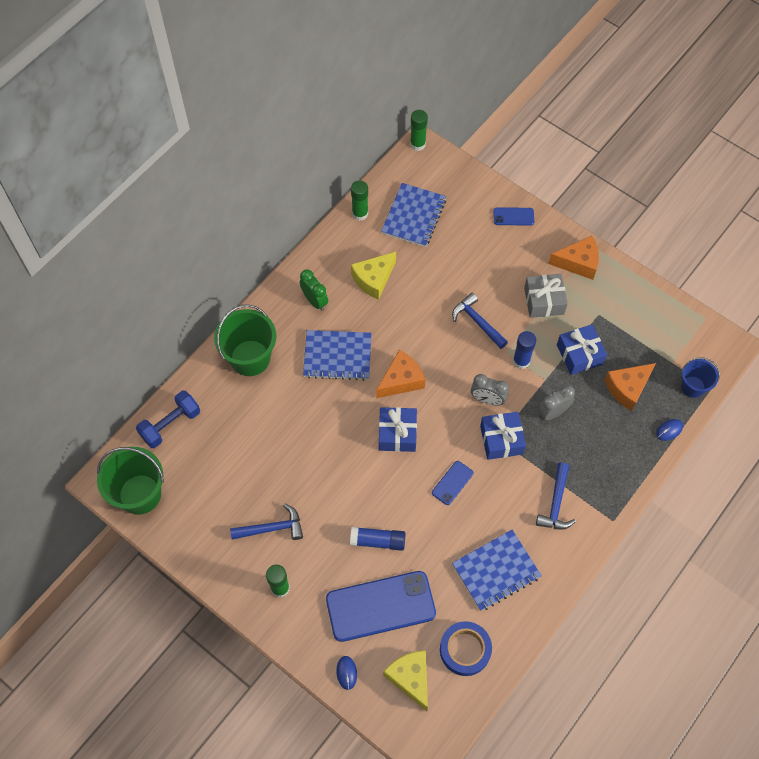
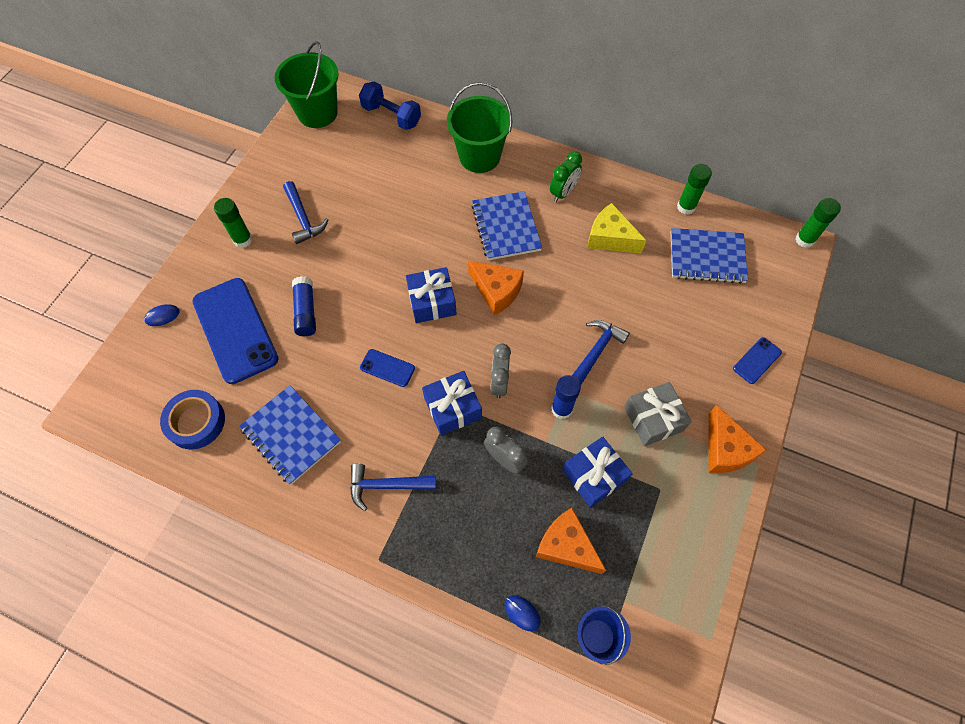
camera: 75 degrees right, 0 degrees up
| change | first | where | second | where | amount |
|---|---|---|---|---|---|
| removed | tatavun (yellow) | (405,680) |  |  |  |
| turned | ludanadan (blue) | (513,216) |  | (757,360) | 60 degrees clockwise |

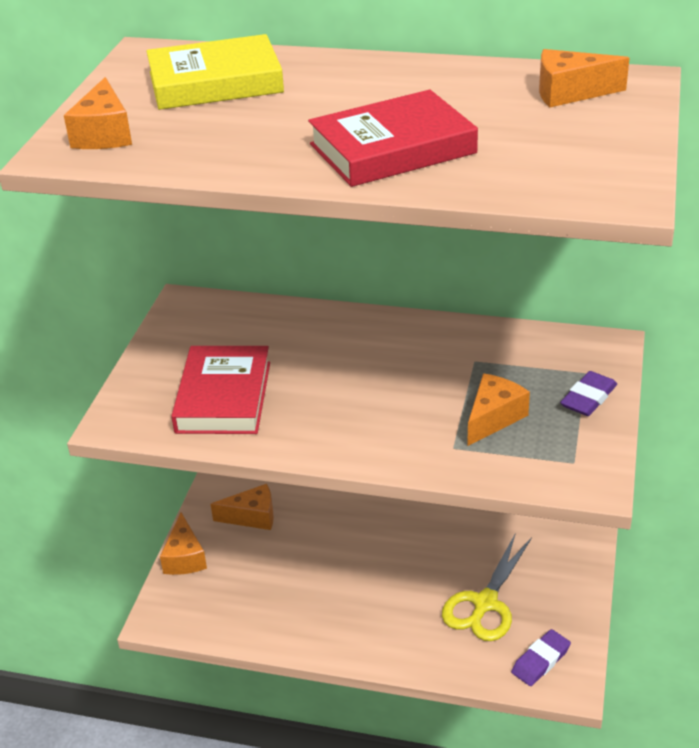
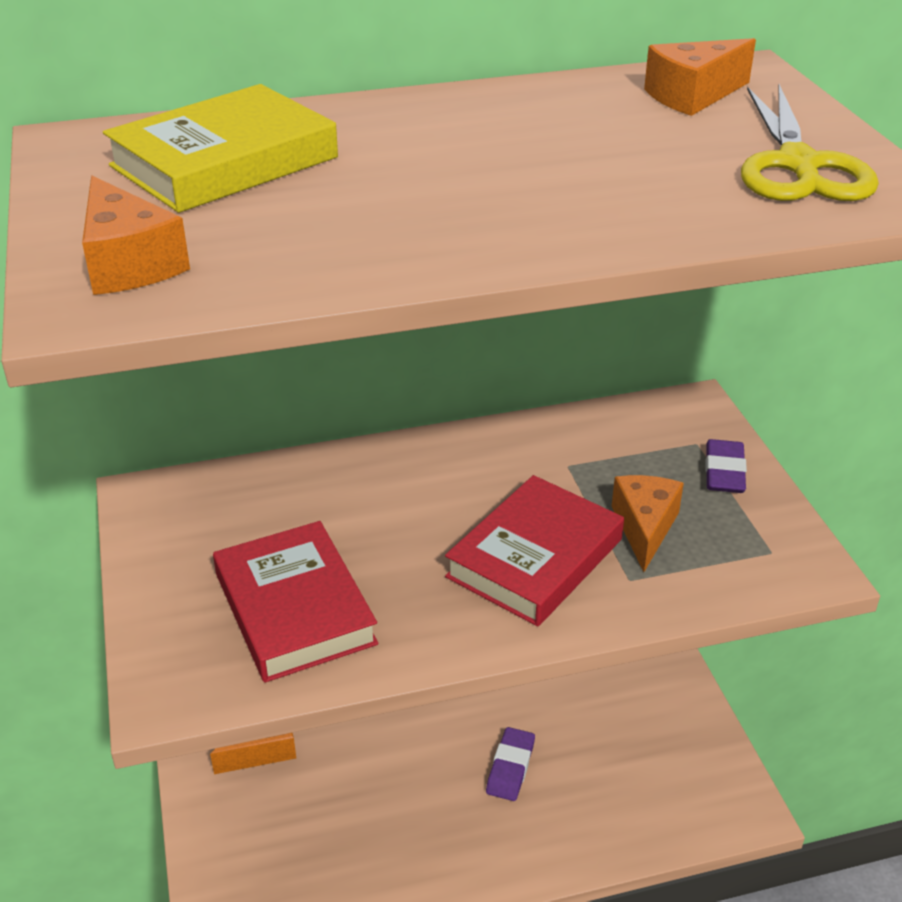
camera: 30 degrees left, 0 degrees up
| change | first | where | second | where | amount |
|---|---|---|---|---|---|
| removed | tatavun (orange) | (183,543) |  |  |  |
| moved | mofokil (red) | (393,138) |  | (534,550) |  |
| moved | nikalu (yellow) | (487,588) |  | (810,142) |  |
| moved | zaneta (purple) | (541,657) |  | (510,764) |  |

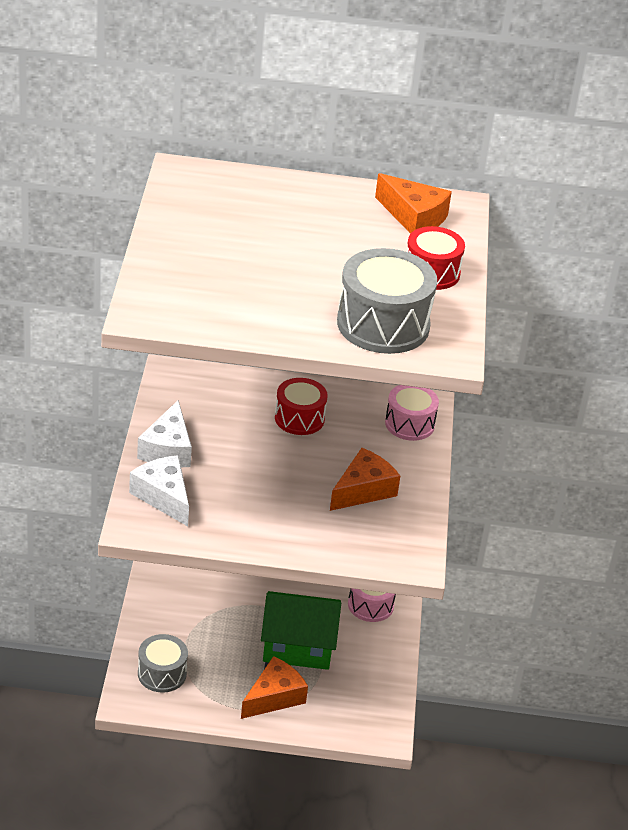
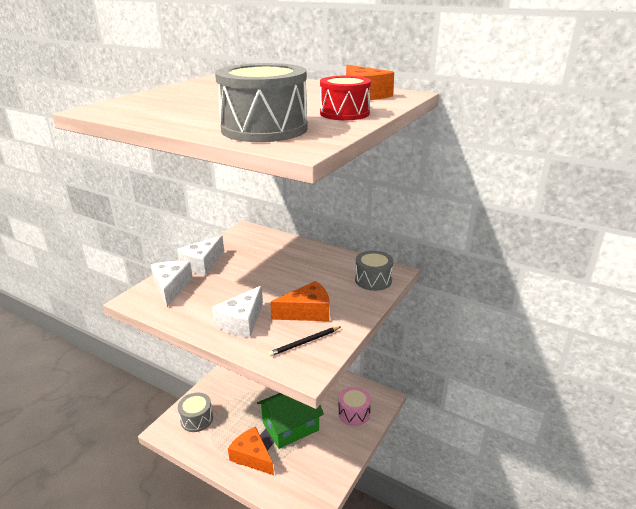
camera: 30 degrees right, 10 degrees down
| change | first | where | second | where | amount |
|---|---|---|---|---|---|
| turned | tatavun (orange) | (274,687) |  | (251,451) | 120 degrees counterclockwise |
| turned | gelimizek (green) | (301,630) |  | (290,421) | 60 degrees counterclockwise |
| removed | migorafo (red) | (301,406) |  |  |  |
| recoloured | migorafo (pink) | (412,413) | migorafo (grey) | (374,271) |  |
| added |  |  | tatavun (white) | (237,312) |  |
| added |  |  | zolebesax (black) | (304,341) |  |

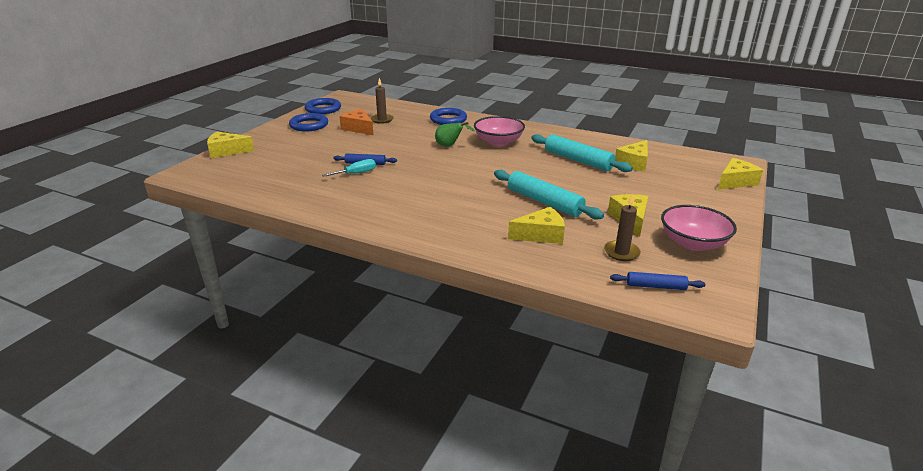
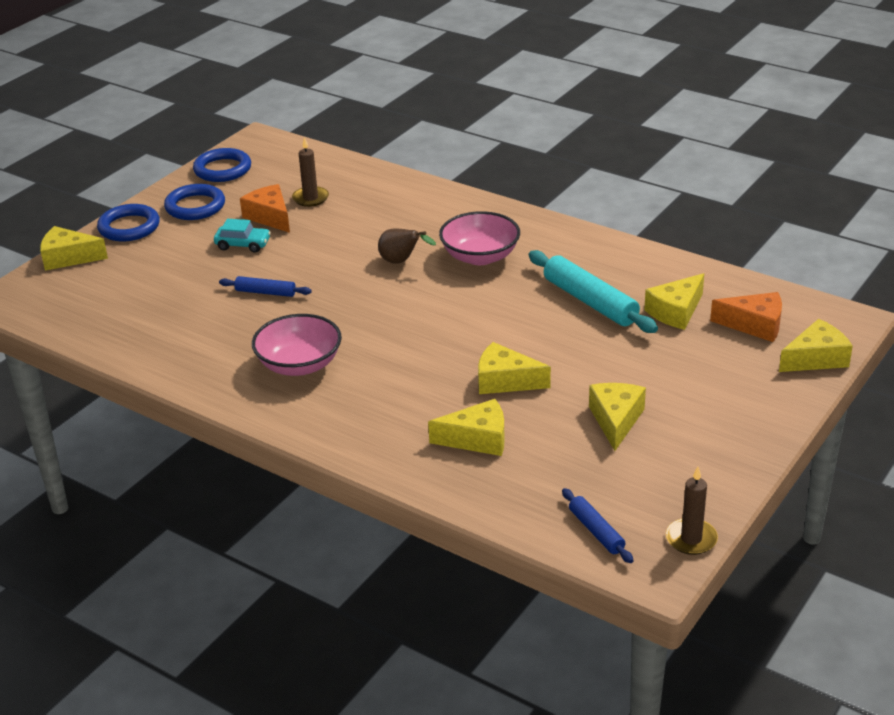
camera: 10 degrees right, 5 degrees up
| change | first | where | second | where | amount |
|---|---|---|---|---|---|
| removed | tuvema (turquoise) | (349,168) |  |  |  |
| moved | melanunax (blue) | (448,116) |  | (128,222) |  |
| recoloured | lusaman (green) | (455,134) | lusaman (brown) | (407,246) |  |
| replaced | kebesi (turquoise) | (549,195) | tatavun (yellow) | (514,368) |  |
| moved | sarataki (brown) | (622,228) |  | (692,511) |  |
| turned | kebesi (blue) | (657,281) |  | (598,525) | 45 degrees clockwise |
| moved | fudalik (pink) | (699,228) |  | (297,345) |  |
| added |  |  | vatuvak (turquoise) | (242,236) |  |
| added |  |  | tatavun (orange) | (746,317) |  |

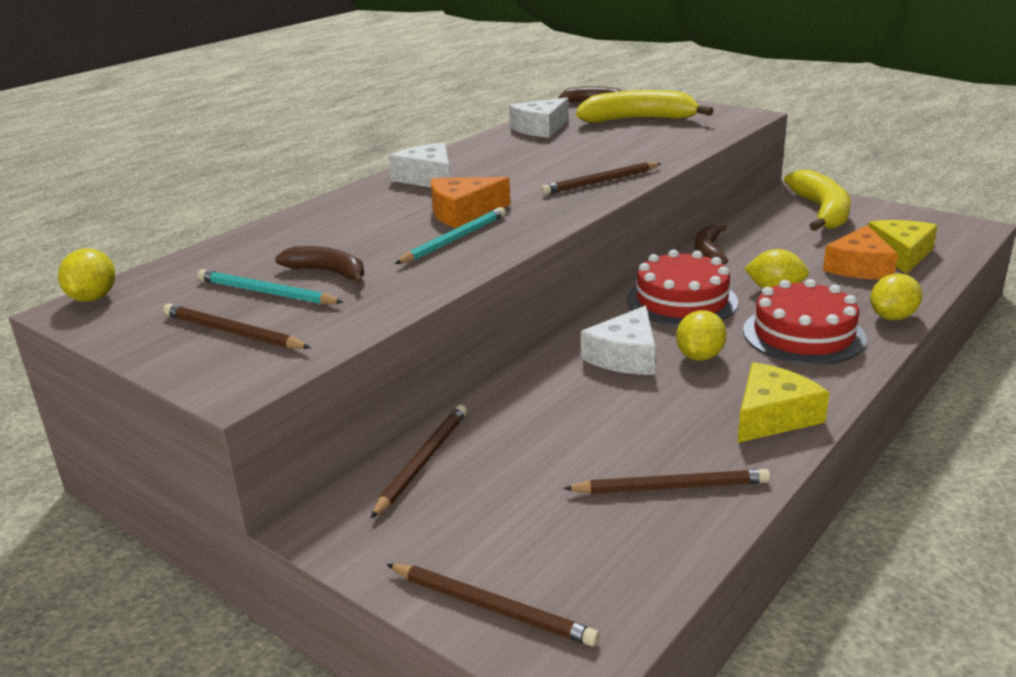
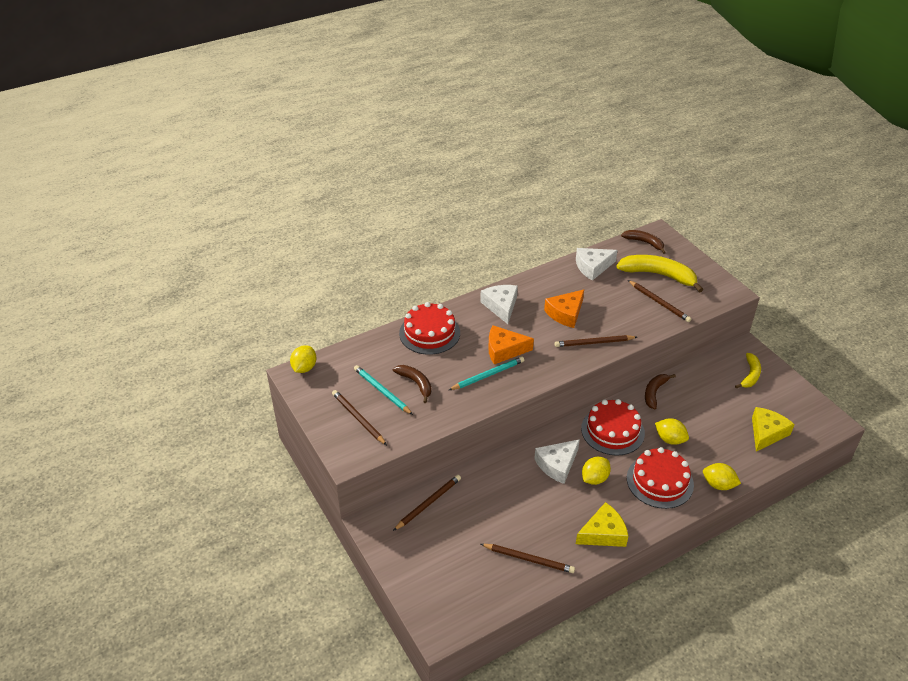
camera: 20 degrees right, 15 degrees up
| change | first | where | second | where | amount |
|---|---|---|---|---|---|
| moved | zolebesax (brown) | (492,605) |  | (659,301) |  |
| resized | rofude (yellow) | (817,200) |  | (748,370) | x0.59 |
| moved | tatavun (orange) | (860,252) |  | (564,309) |  |
| turned | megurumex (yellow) | (896,296) |  | (722,476) | 45 degrees clockwise |
| added |  |  | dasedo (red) | (429,328) |  |

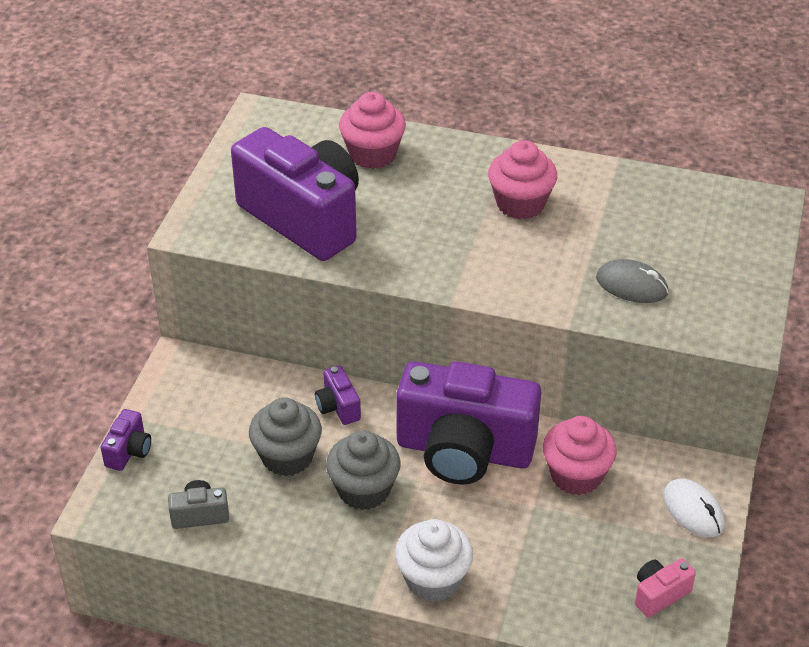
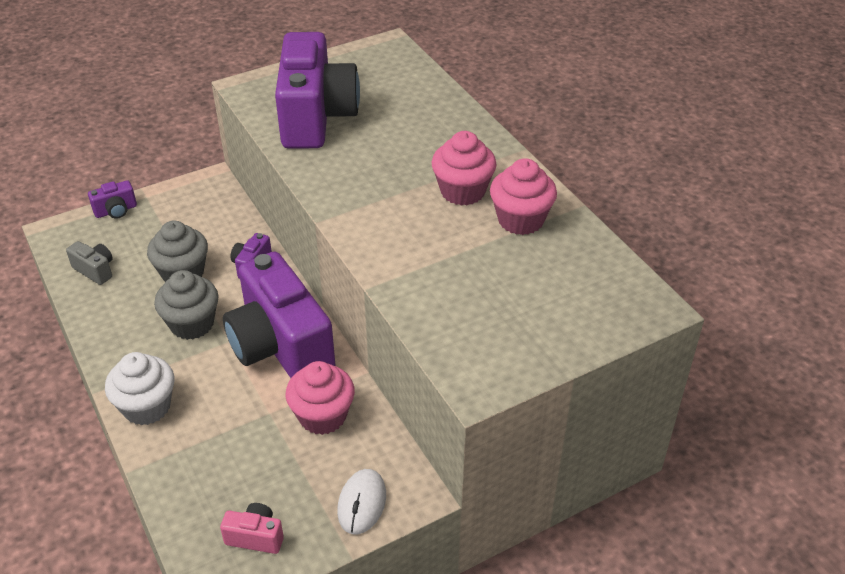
camera: 45 degrees right, 0 degrees up
| change | first | where | second | where | amount |
|---|---|---|---|---|---|
| moved | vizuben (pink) | (372,130) |  | (523,196) |  |
| removed | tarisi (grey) | (632,281) |  |  |  |

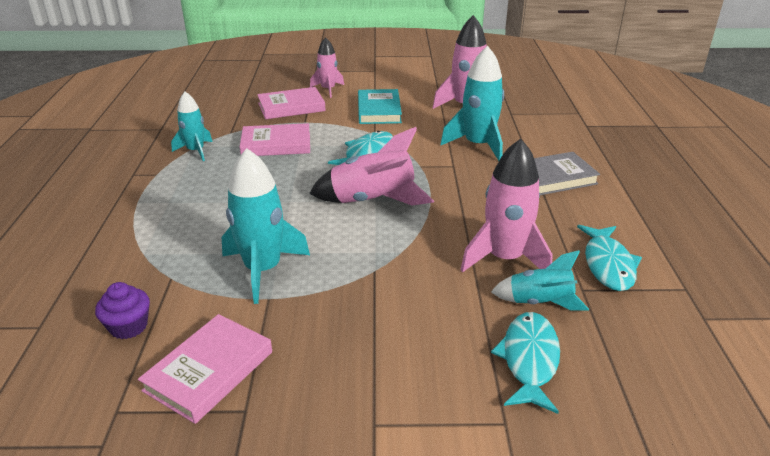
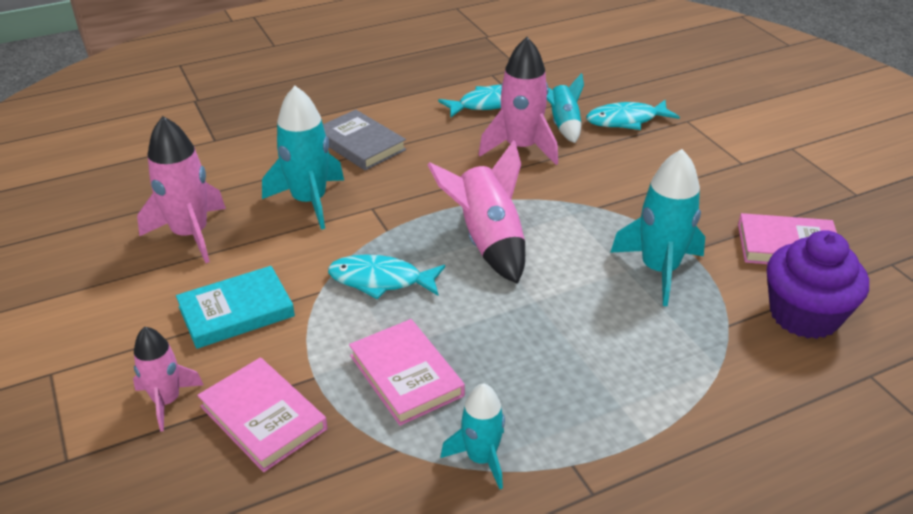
camera: 115 degrees left, 5 degrees up
| change | first | where | second | where | amount |
|---|---|---|---|---|---|
| resized | vizuben (purple) | (122,310) |  | (818,284) | x1.88 |

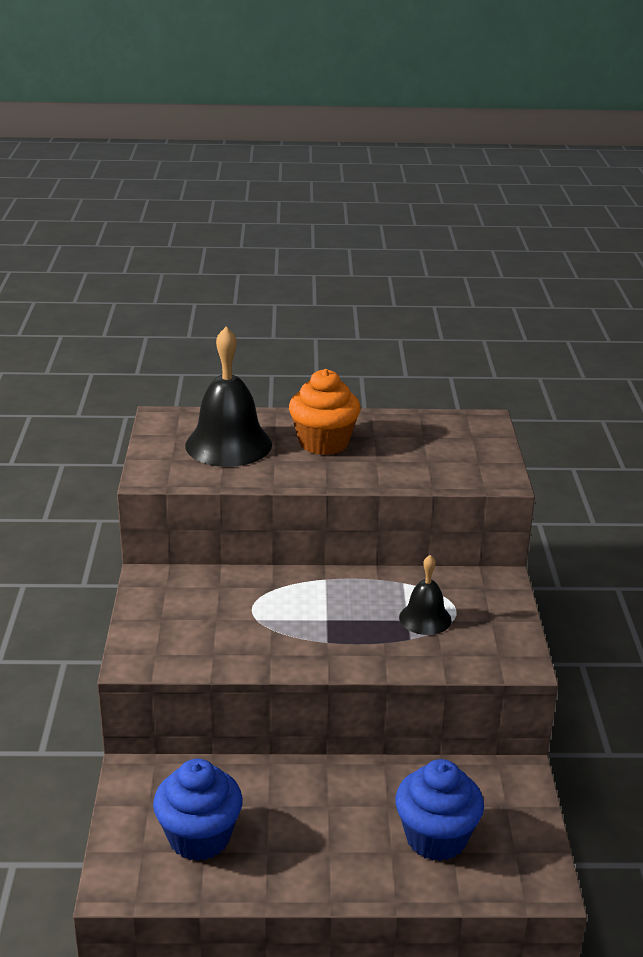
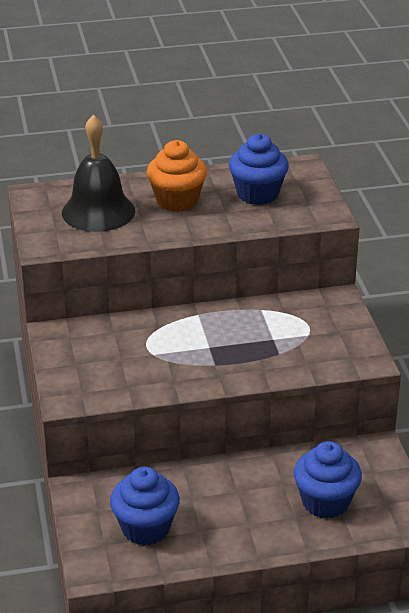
camera: 10 degrees left, 5 degrees up
| change | first | where | second | where | amount |
|---|---|---|---|---|---|
| removed | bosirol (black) | (425,595) |  |  |  |
| added |  |  | vizuben (blue) | (259,169) |  |

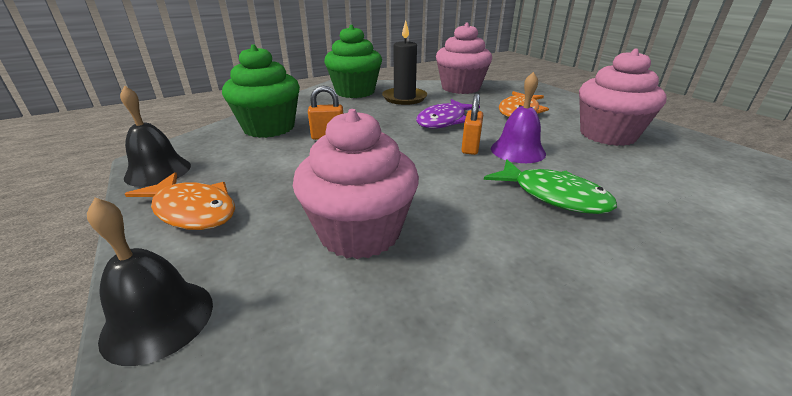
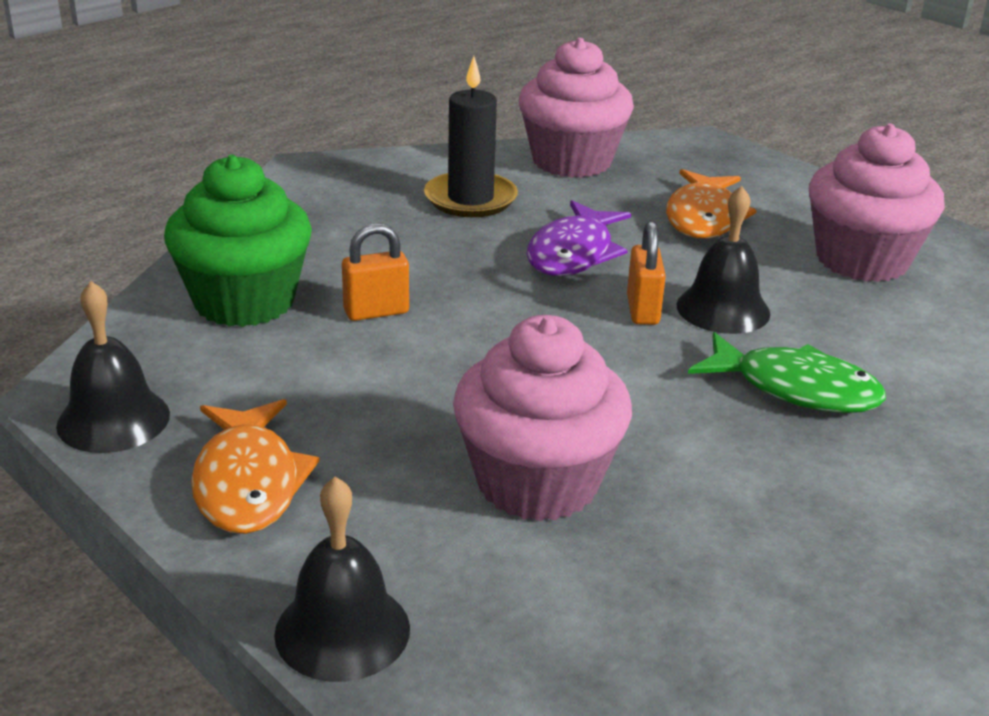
camera: 15 degrees left, 0 degrees up
| change | first | where | second | where | amount |
|---|---|---|---|---|---|
| turned | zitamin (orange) | (180,201) |  | (255,466) | 60 degrees clockwise |
| removed | vizuben (green) | (353,61) |  |  |  |
| recoloured | bosirol (purple) | (518,117) | bosirol (black) | (723,260) |  |

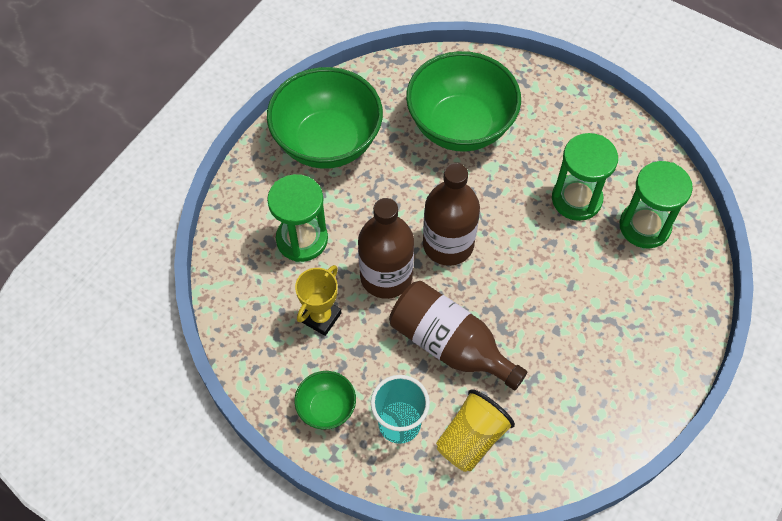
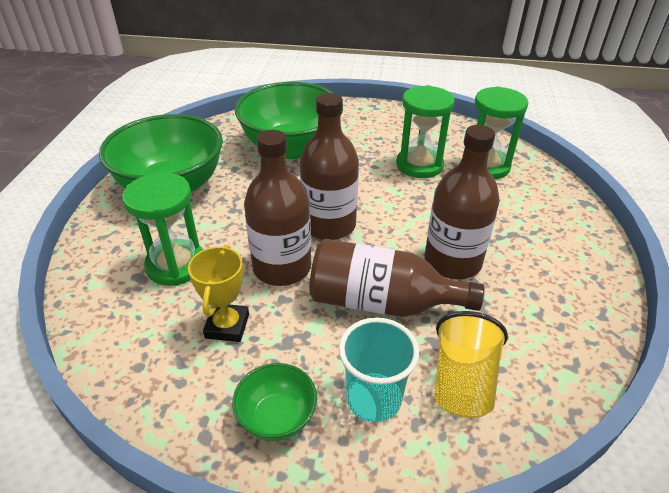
camera: 25 degrees left, 20 degrees down
| change | first | where | second | where | amount |
|---|---|---|---|---|---|
| added |  |  | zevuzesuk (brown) | (462,202) |  |

